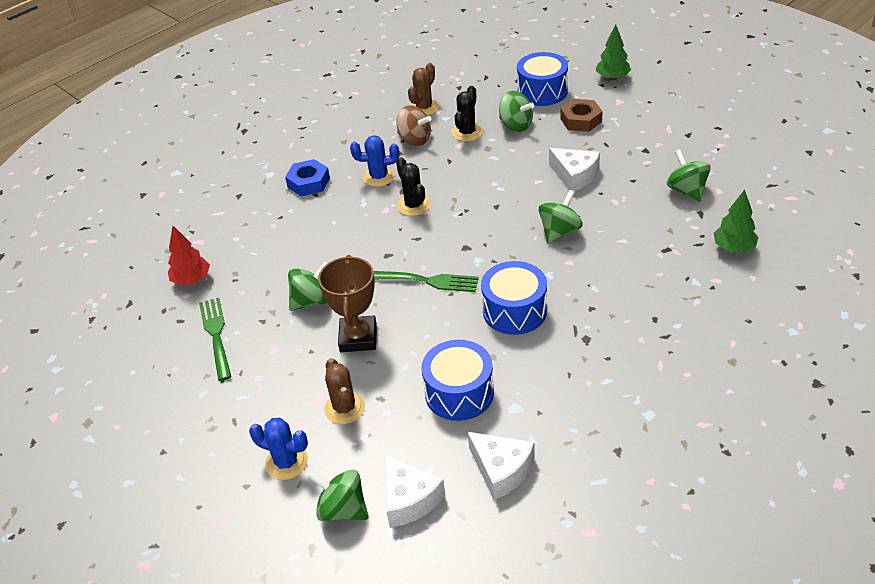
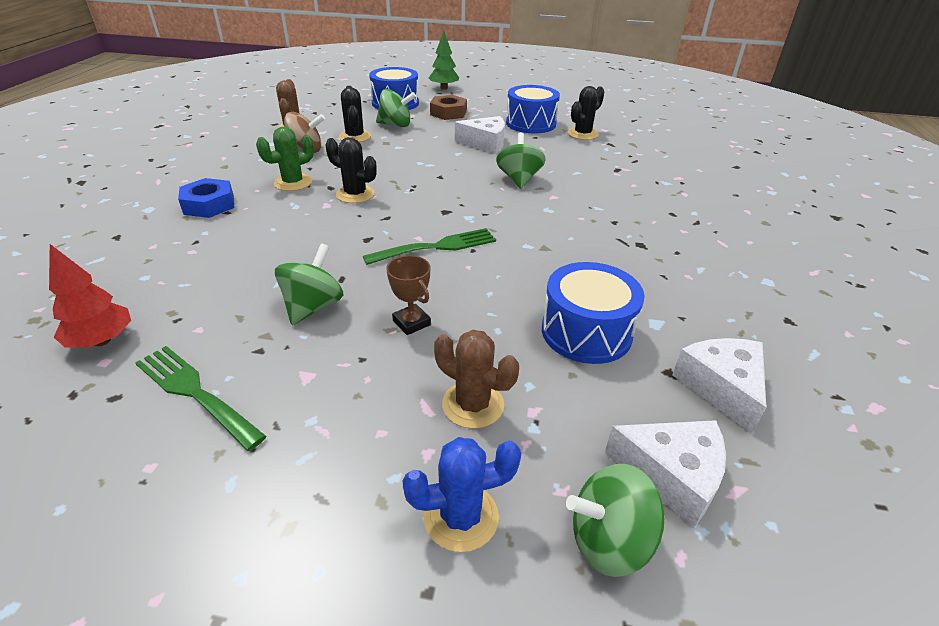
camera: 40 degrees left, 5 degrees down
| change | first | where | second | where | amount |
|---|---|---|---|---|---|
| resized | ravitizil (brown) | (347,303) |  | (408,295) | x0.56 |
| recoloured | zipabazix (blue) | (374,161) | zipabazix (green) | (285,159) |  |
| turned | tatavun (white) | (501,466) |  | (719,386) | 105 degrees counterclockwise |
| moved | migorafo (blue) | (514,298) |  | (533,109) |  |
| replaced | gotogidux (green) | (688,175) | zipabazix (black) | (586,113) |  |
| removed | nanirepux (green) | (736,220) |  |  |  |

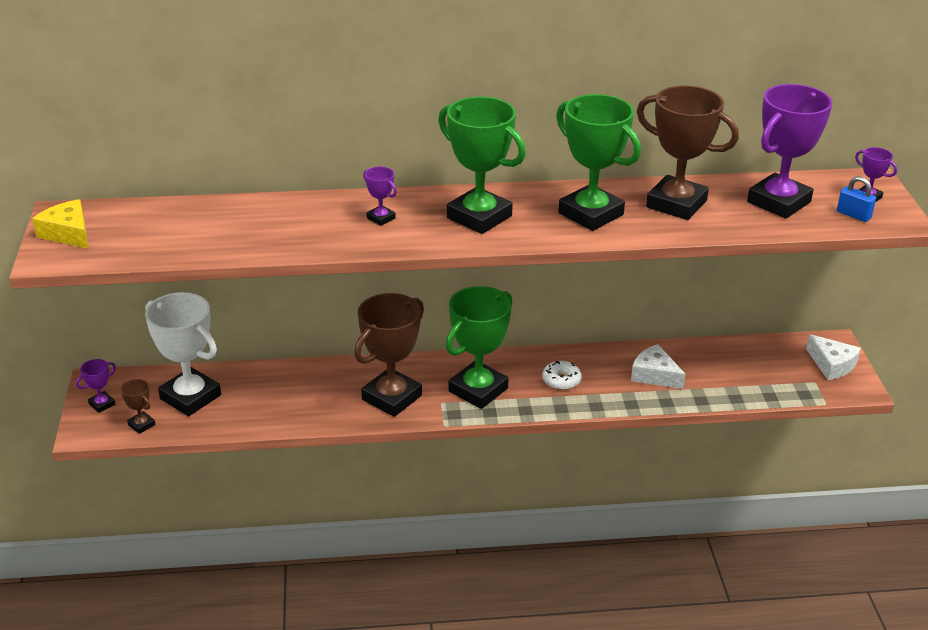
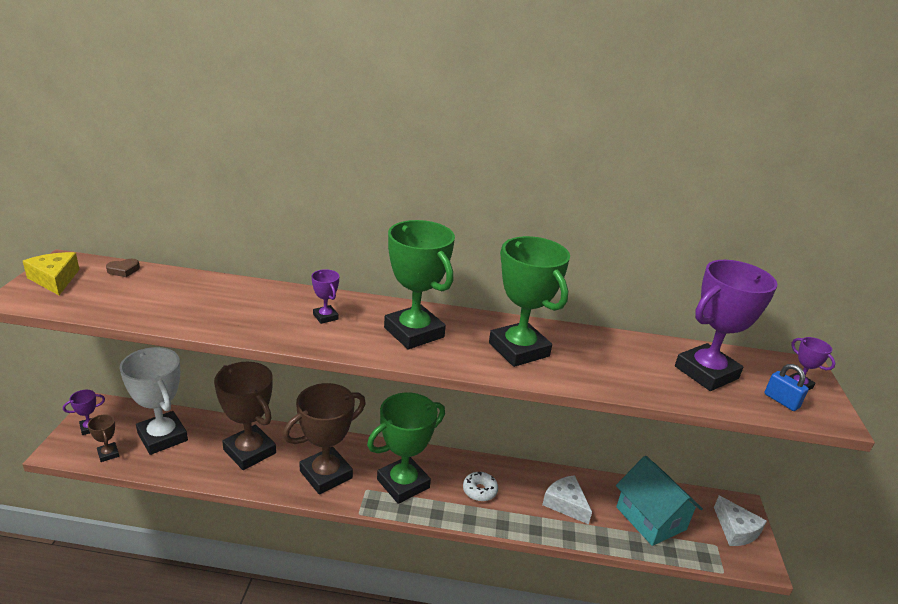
camera: 10 degrees right, 5 degrees down
| change | first | where | second | where | amount |
|---|---|---|---|---|---|
| moved | ravitizil (brown) | (688,153) |  | (245,416) |  |
| added |  |  | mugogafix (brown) | (123,268) |  |
| added |  |  | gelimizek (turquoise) | (659,501) |  |

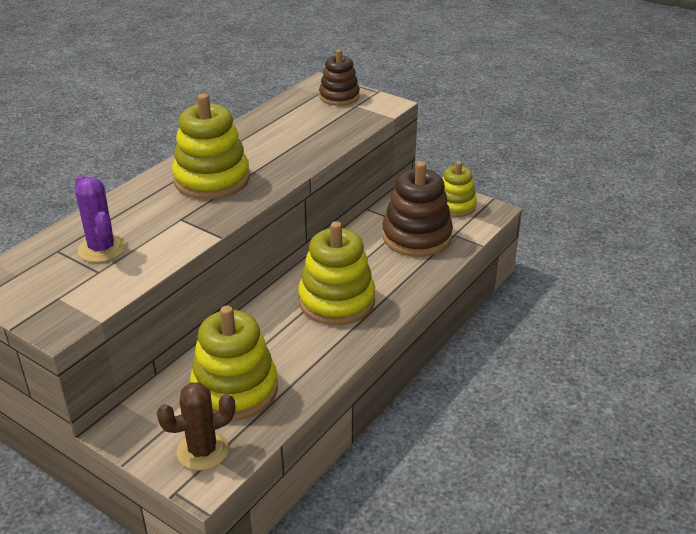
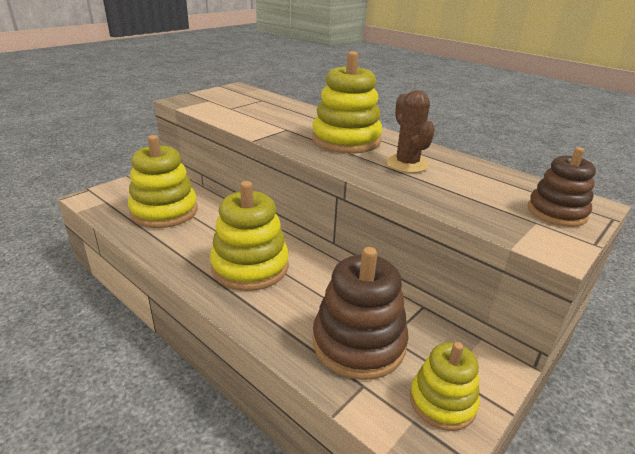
camera: 95 degrees right, 5 degrees down
| change | first | where | second | where | amount |
|---|---|---|---|---|---|
| removed | zipabazix (purple) | (100,219) |  |  |  |
| moved | zipabazix (brown) | (196,426) |  | (410,131) |  |

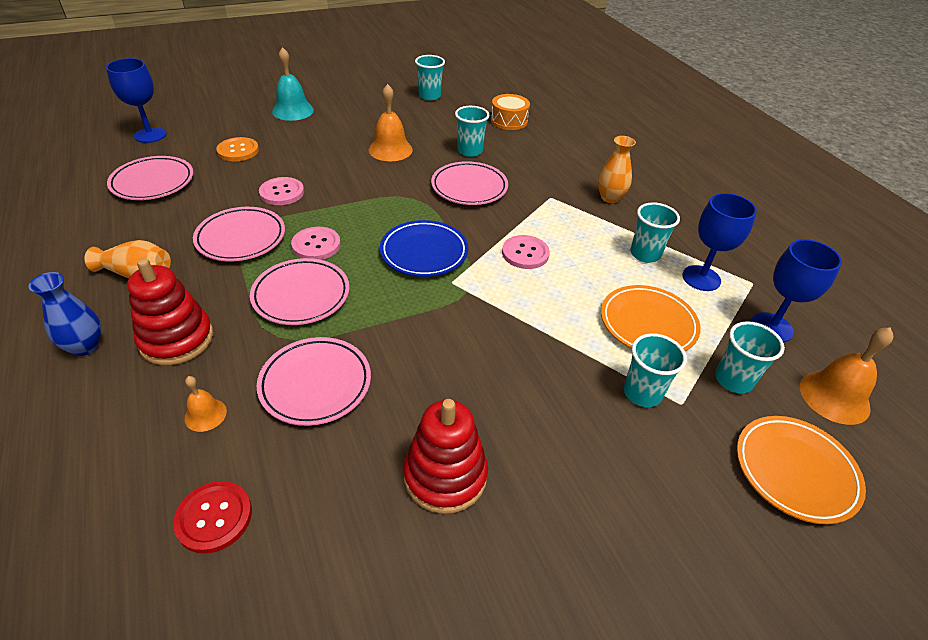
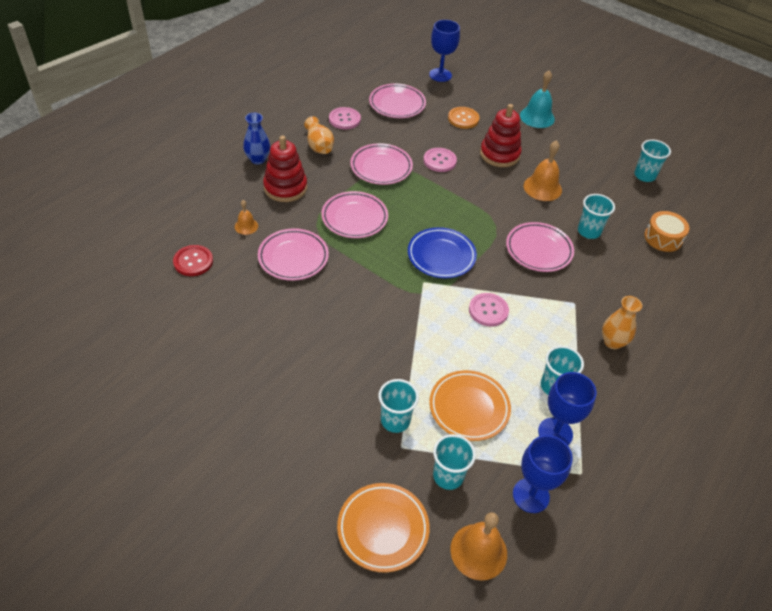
camera: 60 degrees right, 5 degrees up
| change | first | where | second | where | amount |
|---|---|---|---|---|---|
| moved | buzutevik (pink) | (316,243) |  | (345,118) |  |
| moved | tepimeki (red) | (445,456) |  | (501,135) |  |

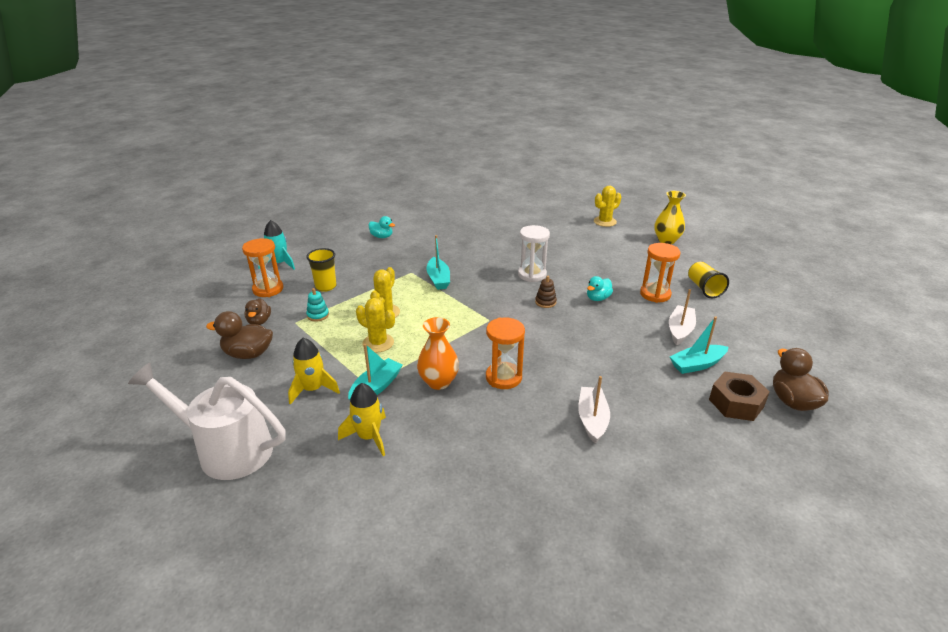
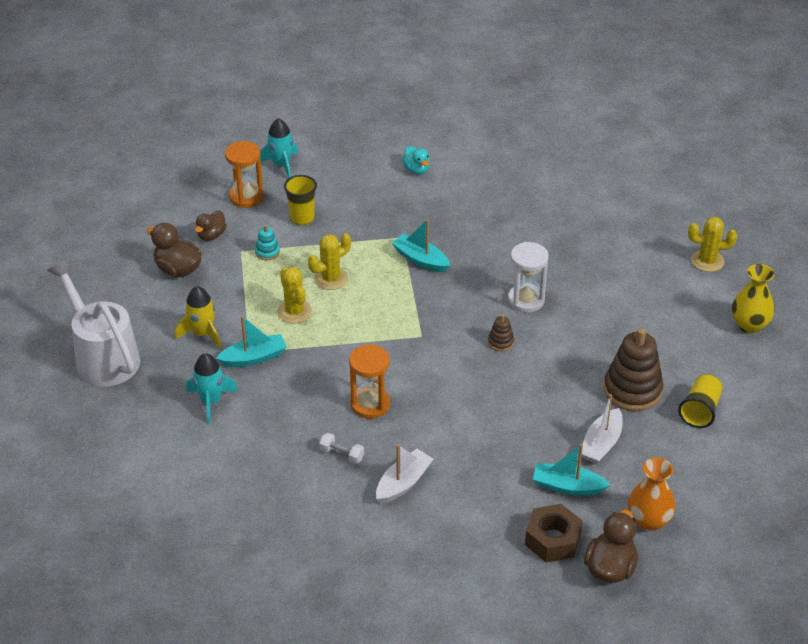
camera: 35 degrees right, 10 degrees up
| change | first | where | second | where | amount |
|---|---|---|---|---|---|
| recoloured | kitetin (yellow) | (362,419) | kitetin (turquoise) | (212,388) |  |
| moved | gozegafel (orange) | (438,353) |  | (652,494) |  |
| turned | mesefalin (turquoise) | (438,262) |  | (421,245) | 105 degrees clockwise |
| removed | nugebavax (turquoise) | (600,288) |  |  |  |
| replaced | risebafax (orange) | (660,273) | tepimeki (brown) | (633,369) |  |
| turned | mesefalin (white) | (682,317) |  | (602,429) | 150 degrees clockwise |
| added |  |  | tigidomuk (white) | (341,448) |  |

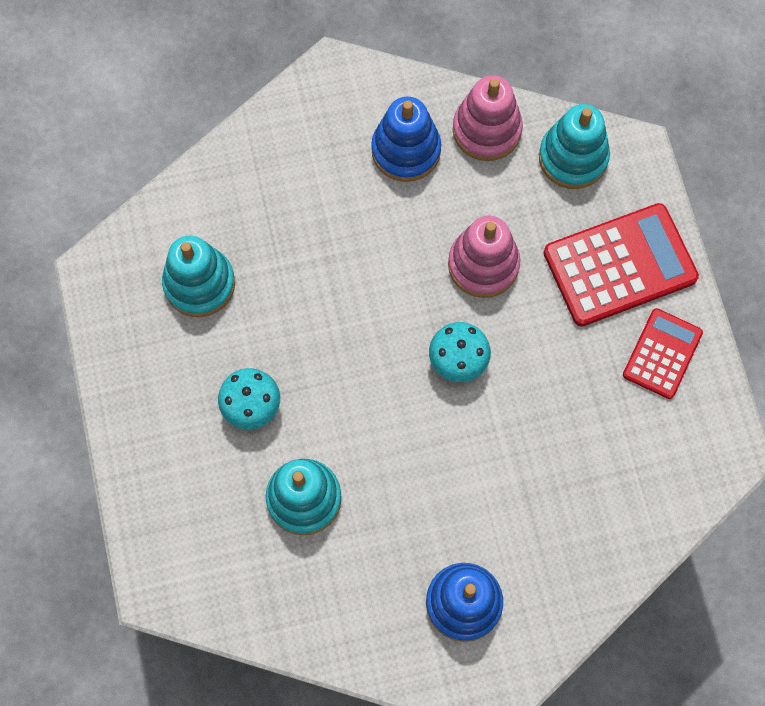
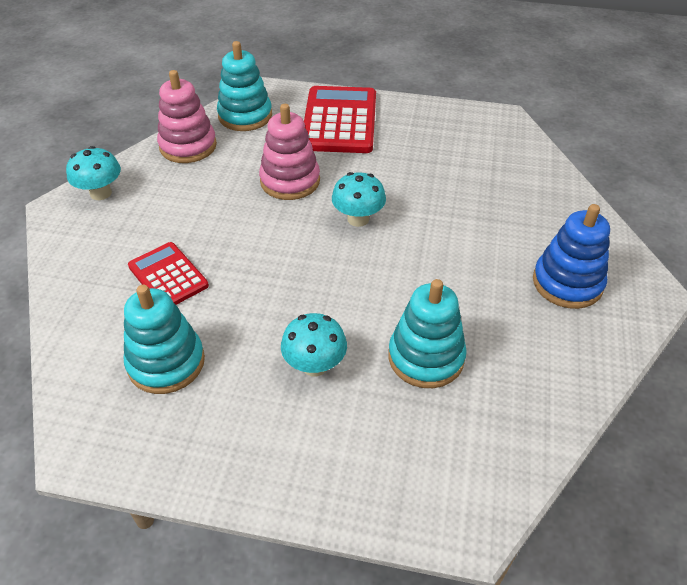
camera: 65 degrees left, 25 degrees down
| change | first | where | second | where | amount |
|---|---|---|---|---|---|
| removed | tepimeki (blue) | (406,139) |  |  |  |
| moved | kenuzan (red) | (663,353) |  | (168,273) |  |
| added |  |  | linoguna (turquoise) | (93,173) |  |

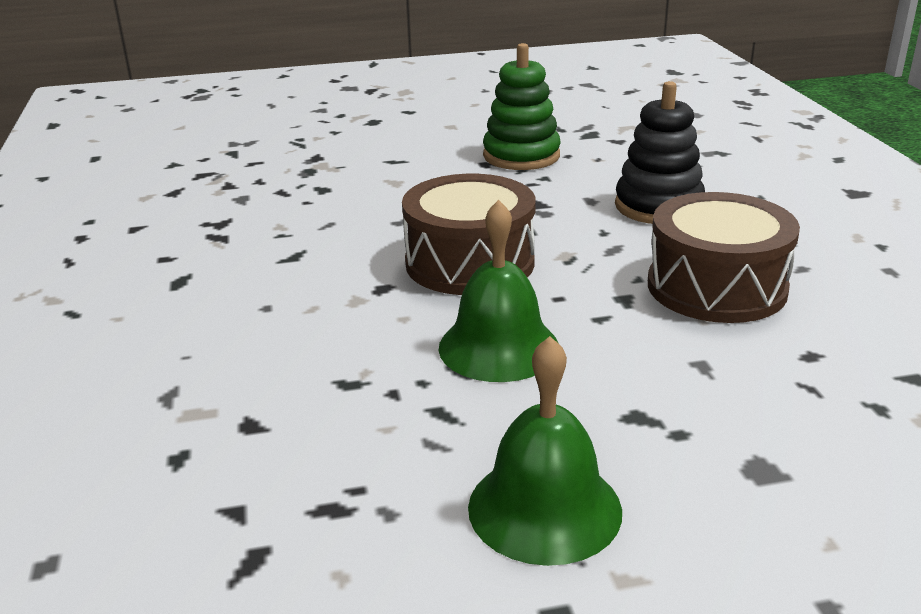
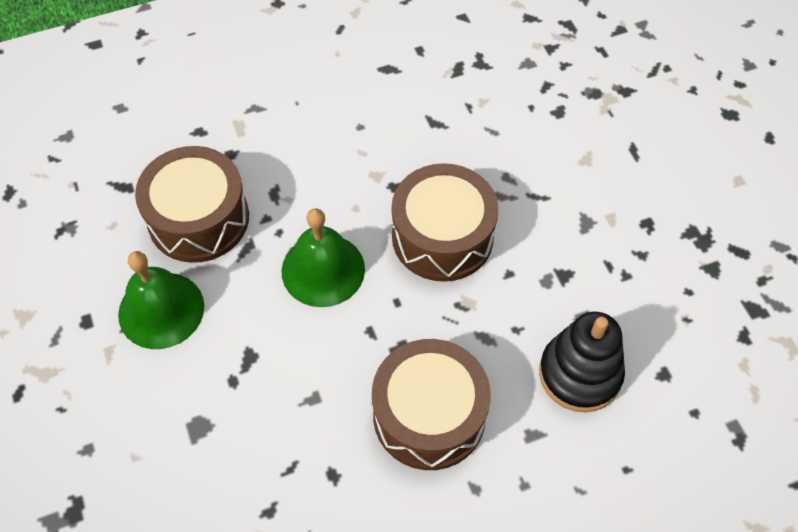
camera: 80 degrees right, 30 degrees up
| change | first | where | second | where | amount |
|---|---|---|---|---|---|
| removed | tepimeki (green) | (522,106) |  |  |  |
| added |  |  | migorafo (brown) | (192,204) |  |

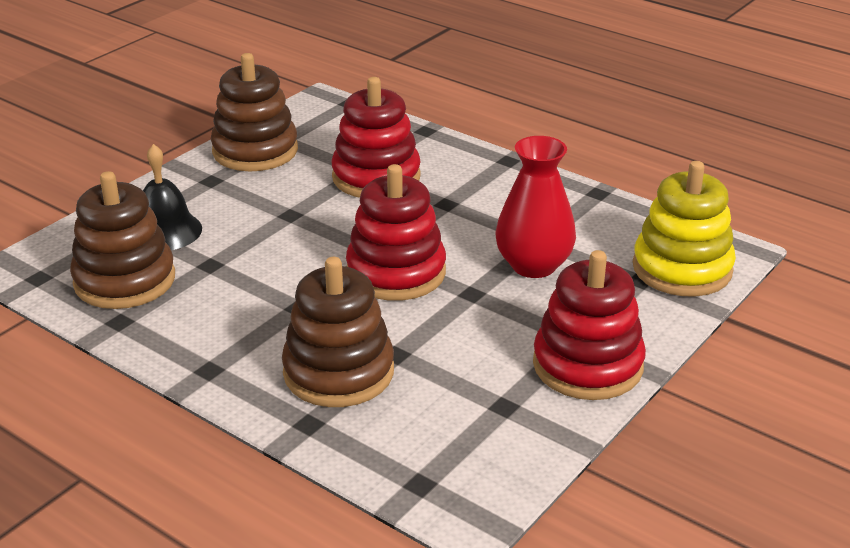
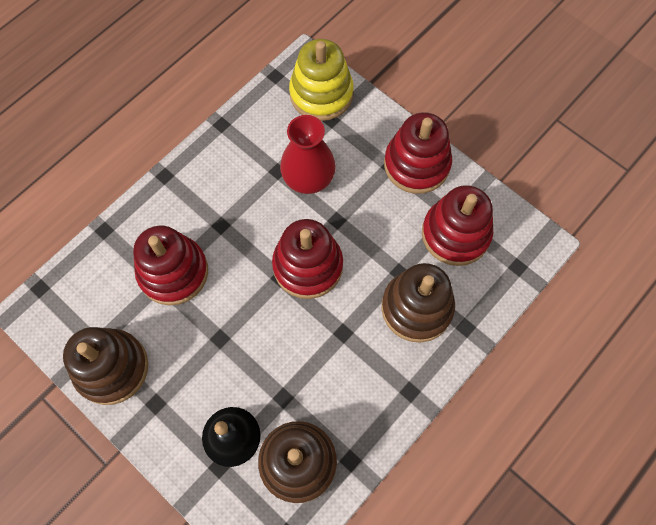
camera: 85 degrees left, 35 degrees up
| change | first | where | second | where | amount |
|---|---|---|---|---|---|
| added |  |  | tepimeki (red) | (457,225) |  |

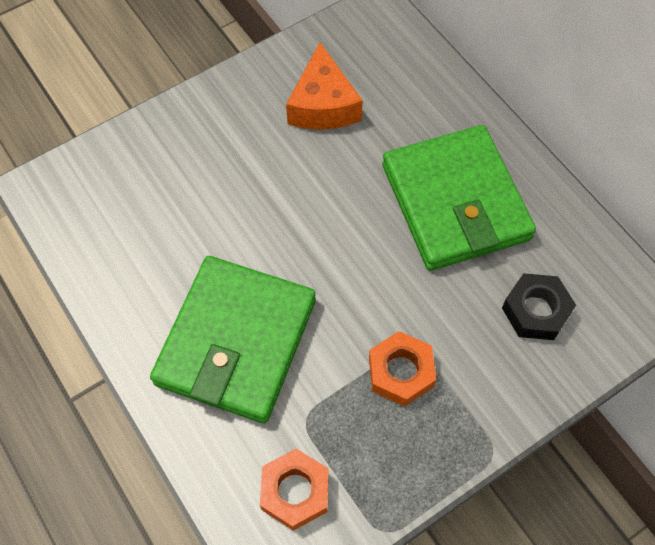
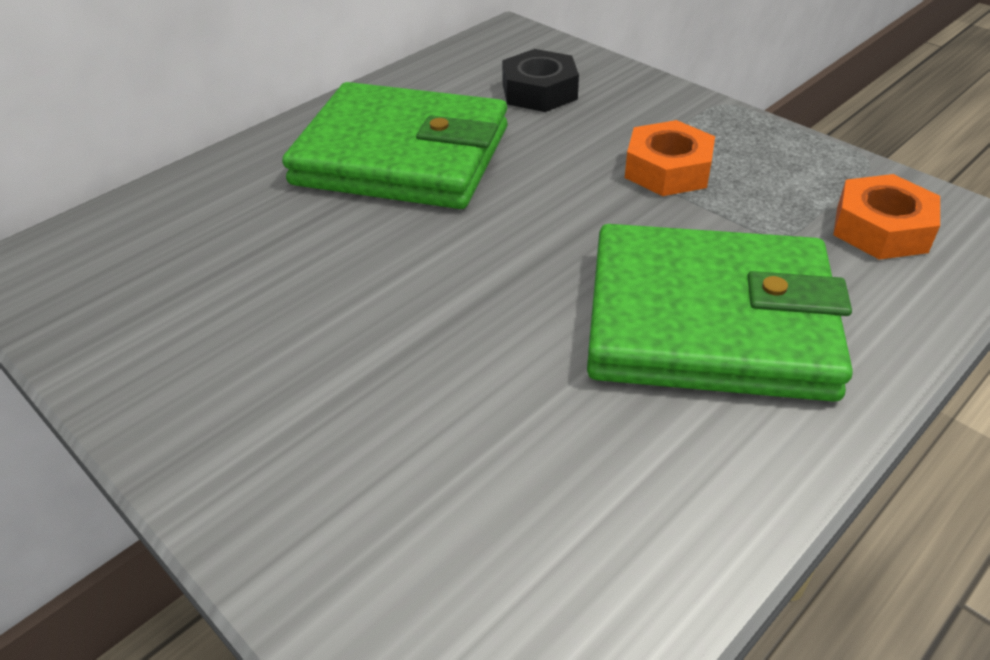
camera: 100 degrees left, 20 degrees down
| change | first | where | second | where | amount |
|---|---|---|---|---|---|
| removed | tatavun (orange) | (324,86) |  |  |  |
| turned | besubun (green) | (459,198) |  | (394,145) | 45 degrees clockwise |

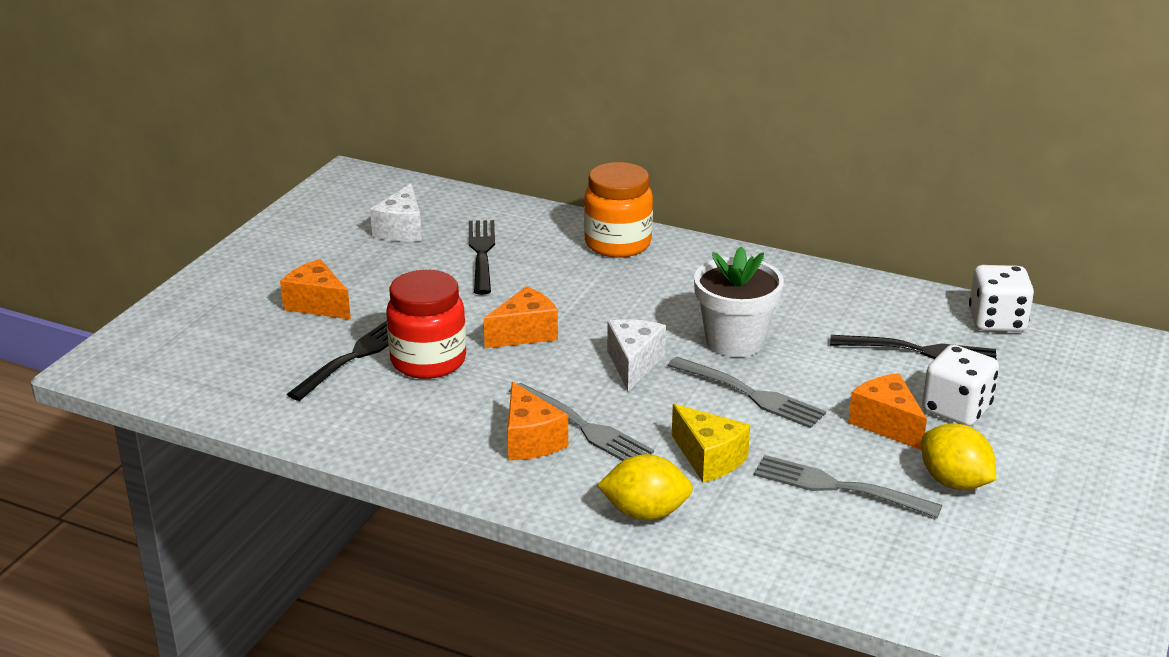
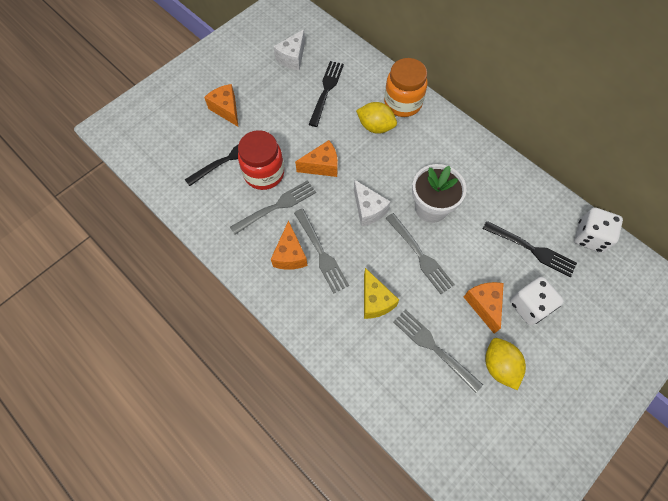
camera: 20 degrees right, 35 degrees up
| change | first | where | second | where | amount |
|---|---|---|---|---|---|
| moved | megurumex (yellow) | (645,487) |  | (376,118) |  |
| turned | tatavun (white) | (636,355) |  | (372,203) | 120 degrees clockwise |
| added |  |  | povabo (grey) | (273,207) |  |

